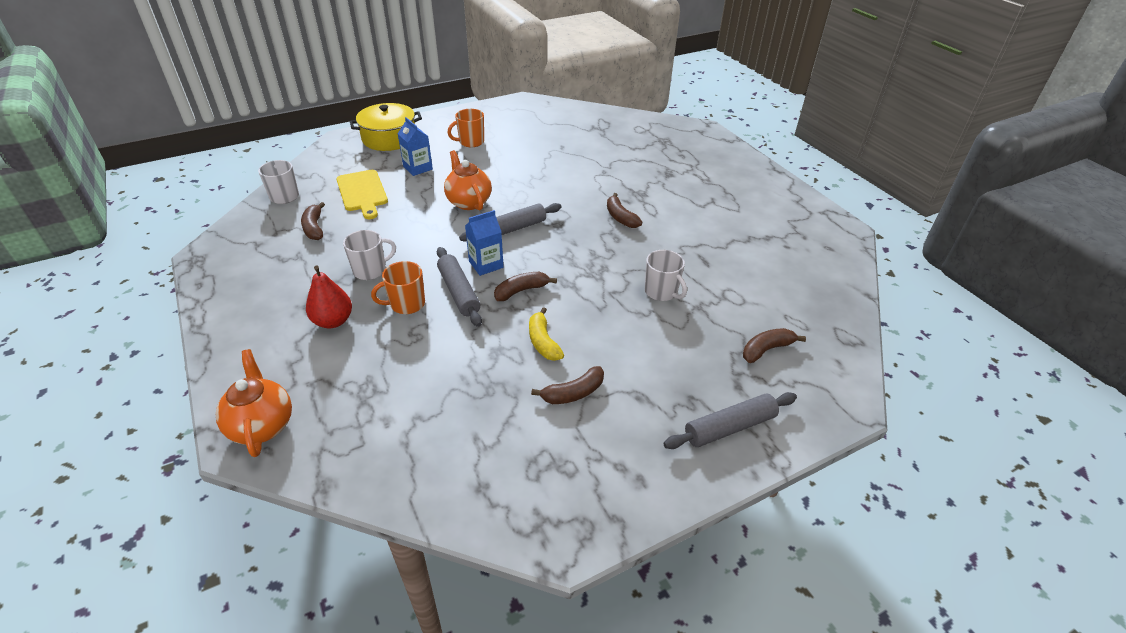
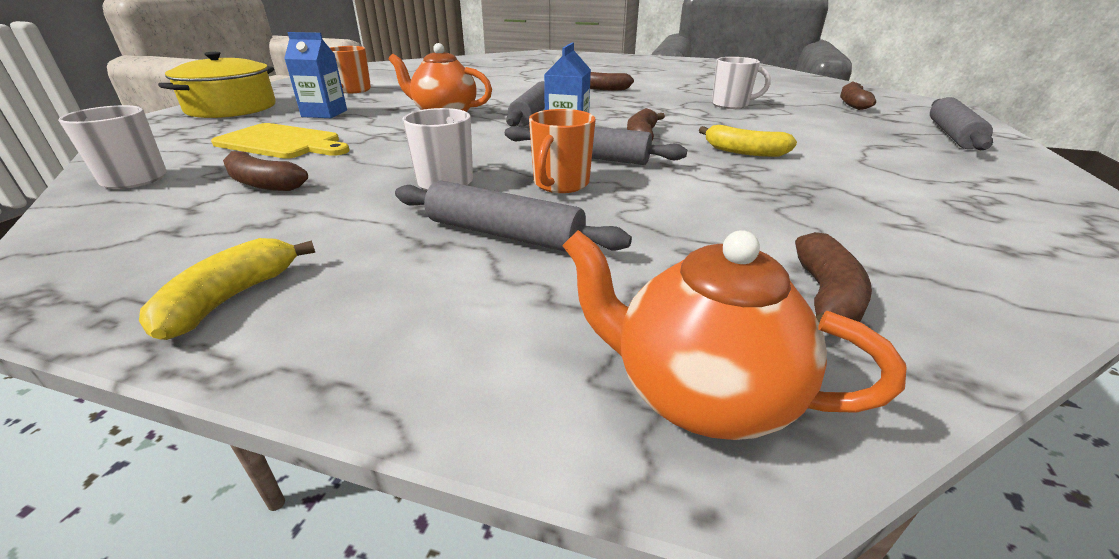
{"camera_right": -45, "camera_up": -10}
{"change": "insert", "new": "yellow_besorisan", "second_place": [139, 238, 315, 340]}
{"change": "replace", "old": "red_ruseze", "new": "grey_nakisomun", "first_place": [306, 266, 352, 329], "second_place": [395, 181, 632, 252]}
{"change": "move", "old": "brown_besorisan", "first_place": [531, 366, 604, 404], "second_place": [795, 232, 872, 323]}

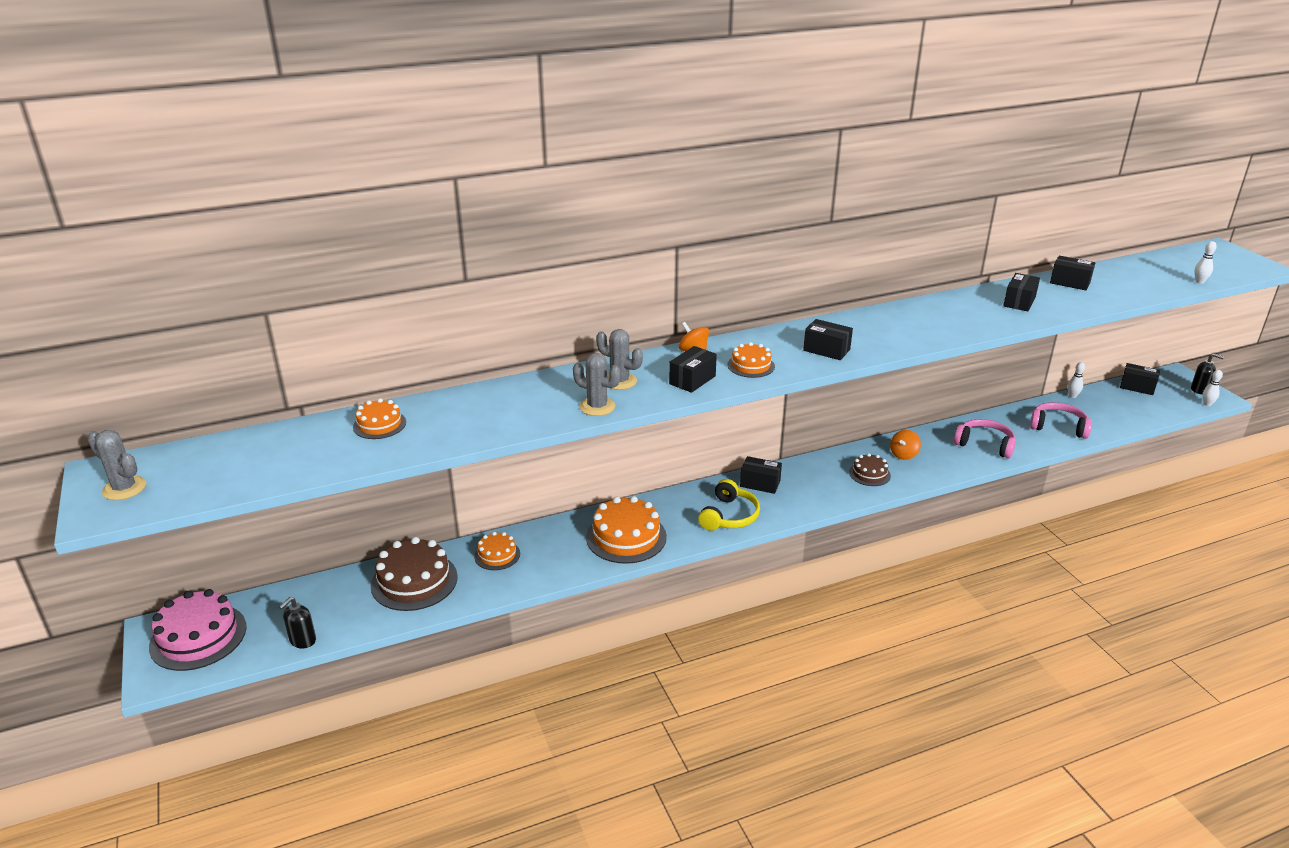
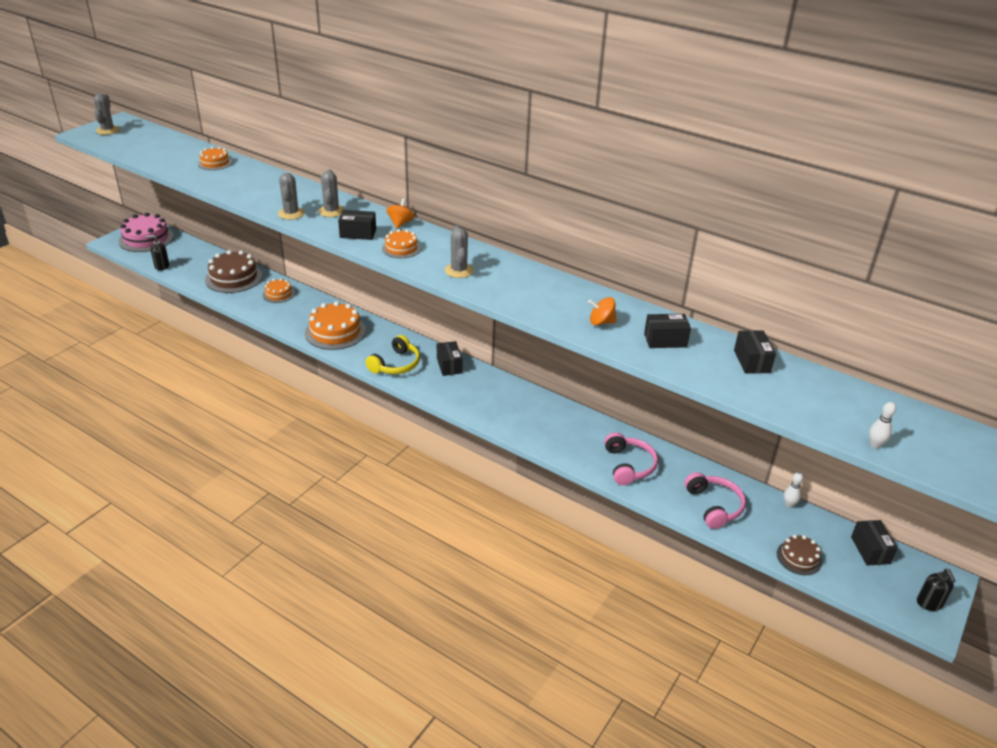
{"camera_right": 55, "camera_up": 5}
{"change": "rotate", "old": "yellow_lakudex", "first_place": [698, 479, 760, 531], "second_place": [366, 335, 420, 374], "degrees": -45}
{"change": "replace", "old": "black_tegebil", "new": "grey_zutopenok", "first_place": [803, 319, 853, 360], "second_place": [445, 225, 473, 278]}
{"change": "move", "old": "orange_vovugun", "first_place": [890, 430, 921, 460], "second_place": [588, 297, 617, 326]}
{"change": "move", "old": "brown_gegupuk", "first_place": [849, 453, 891, 486], "second_place": [777, 535, 822, 575]}
{"change": "delete", "old": "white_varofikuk", "first_place": [1203, 370, 1223, 406]}

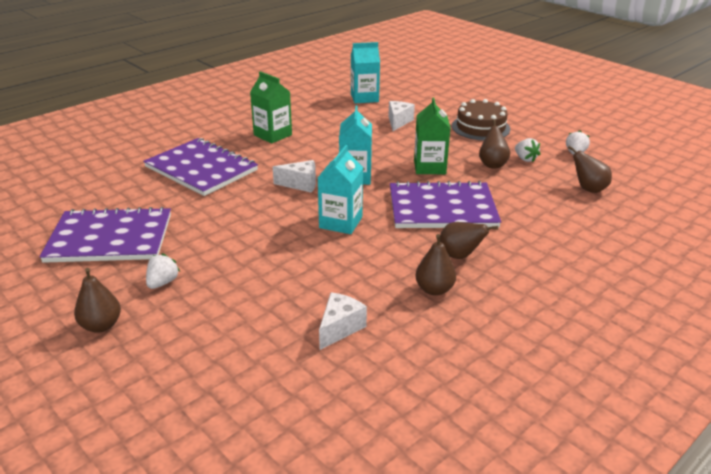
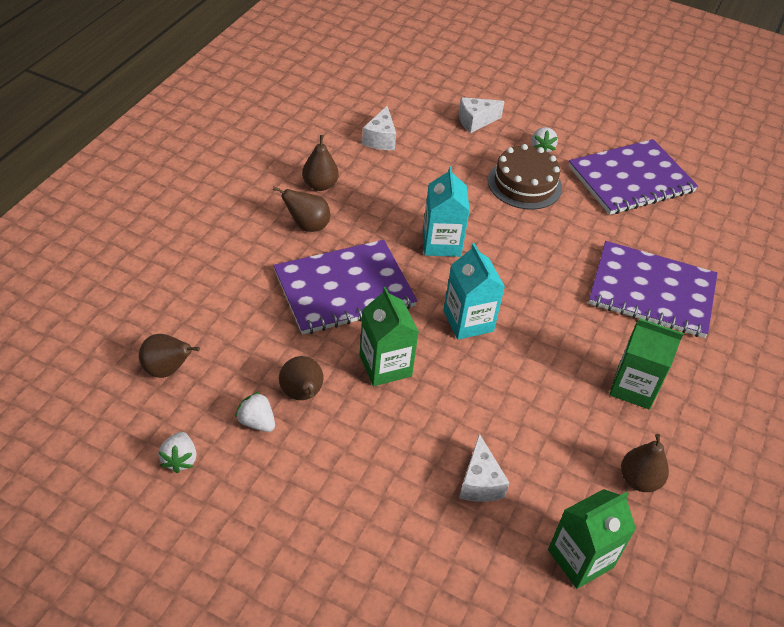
{"camera_right": 155, "camera_up": 15}
{"change": "move", "old": "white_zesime", "first_place": [273, 160, 316, 193], "second_place": [459, 97, 505, 133]}
{"change": "move", "old": "brown_gegupuk", "first_place": [452, 99, 510, 141], "second_place": [488, 144, 562, 210]}
{"change": "recolor", "old": "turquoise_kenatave", "new": "green_kenatave", "first_place": [351, 42, 380, 103], "second_place": [548, 489, 636, 589]}
{"change": "move", "old": "brown_ruseze", "first_place": [74, 268, 121, 332], "second_place": [621, 434, 669, 492]}

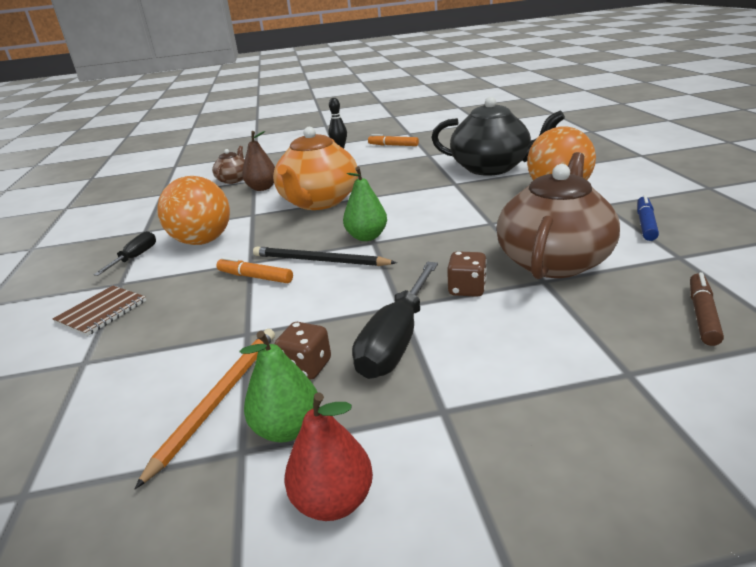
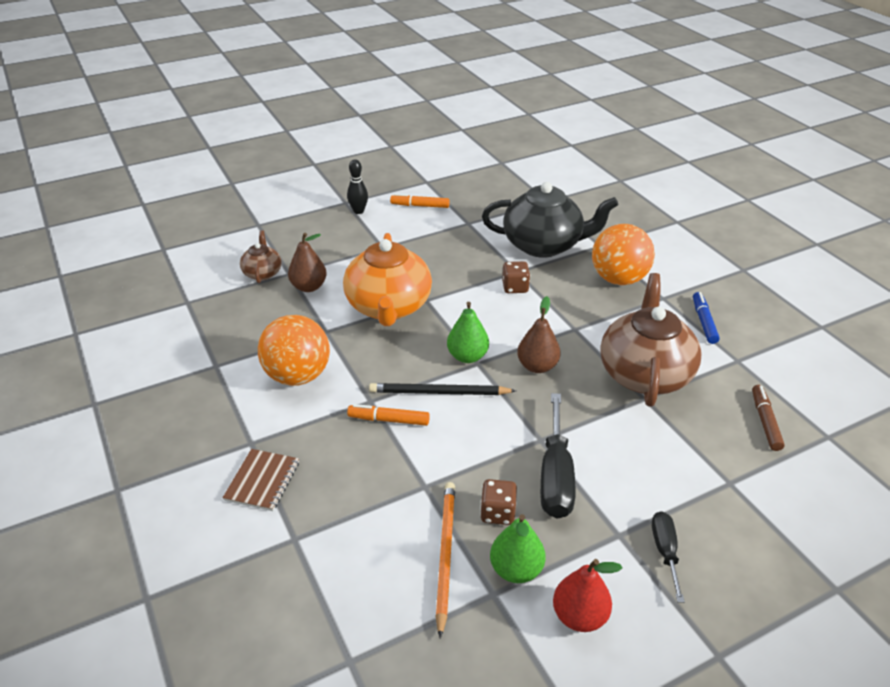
{"camera_right": -20, "camera_up": 10}
{"change": "move", "old": "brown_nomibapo", "first_place": [447, 251, 487, 297], "second_place": [502, 261, 530, 293]}
{"change": "insert", "new": "brown_ruseze", "second_place": [517, 296, 561, 373]}
{"change": "move", "old": "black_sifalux", "first_place": [93, 231, 156, 276], "second_place": [652, 511, 685, 603]}

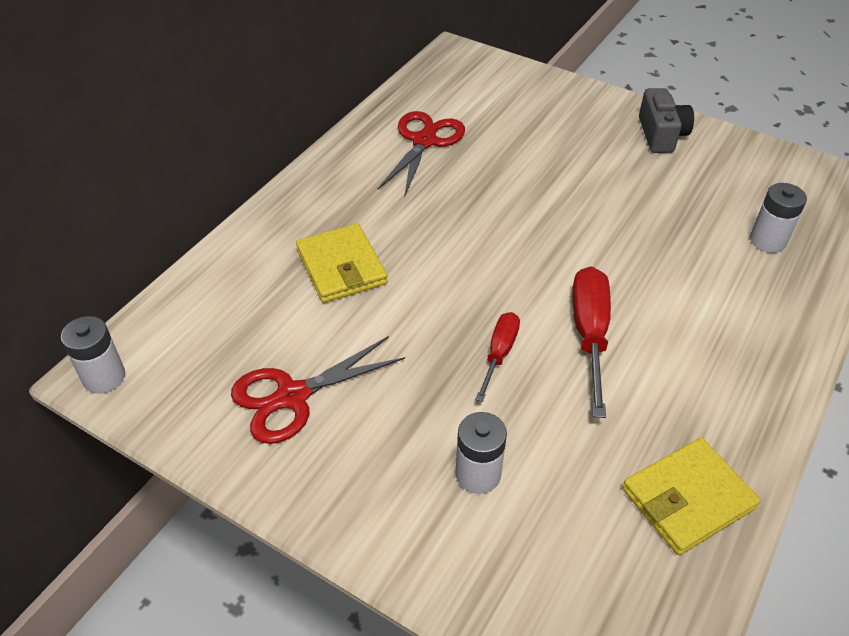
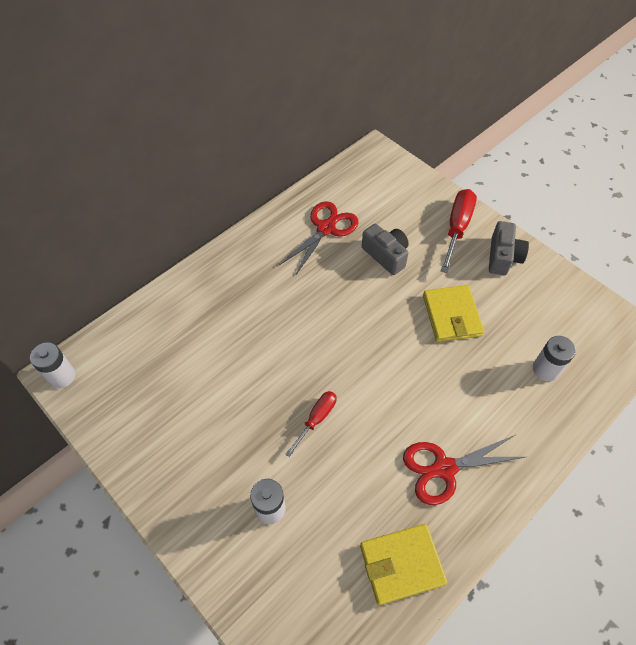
{"camera_right": 15, "camera_up": 10}
{"change": "insert", "new": "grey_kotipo", "second_place": [362, 224, 409, 275]}
{"change": "move", "old": "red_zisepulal", "first_place": [231, 336, 405, 444], "second_place": [403, 435, 525, 505]}
{"change": "move", "old": "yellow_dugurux", "first_place": [296, 223, 388, 303], "second_place": [423, 285, 484, 342]}
{"change": "move", "old": "red_sifalux", "first_place": [572, 266, 611, 418], "second_place": [441, 189, 477, 273]}

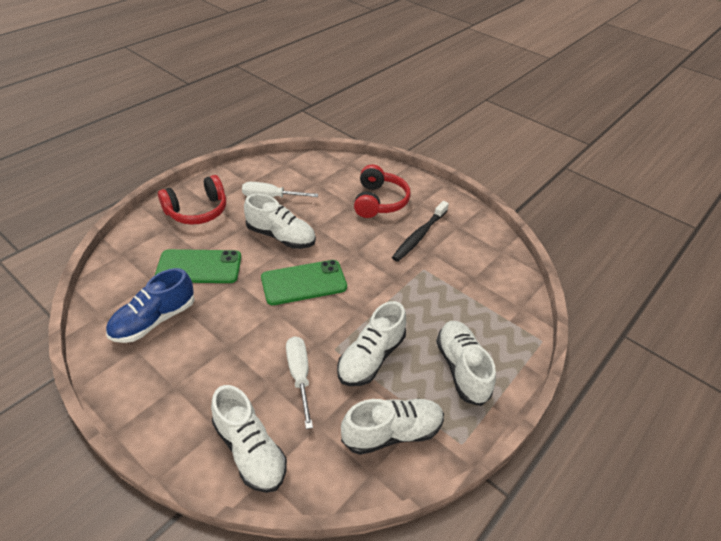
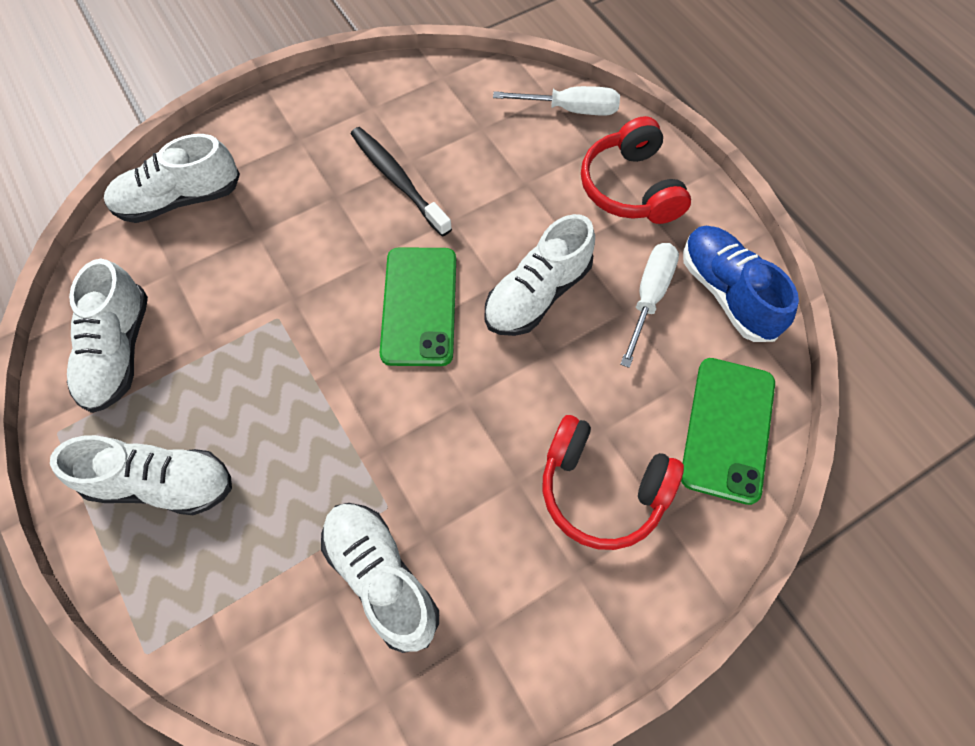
{"camera_right": 110, "camera_up": 20}
{"change": "move", "old": "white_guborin", "first_place": [337, 301, 406, 386], "second_place": [321, 503, 439, 653]}
{"change": "move", "old": "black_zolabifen", "first_place": [392, 201, 449, 262], "second_place": [351, 127, 452, 237]}
{"change": "move", "old": "white_sifalux", "first_place": [286, 336, 313, 429], "second_place": [493, 86, 620, 116]}
{"change": "move", "old": "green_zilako", "first_place": [155, 249, 241, 283], "second_place": [681, 358, 775, 505]}
{"change": "move", "old": "blue_guborin", "first_place": [106, 268, 194, 343], "second_place": [683, 226, 799, 342]}

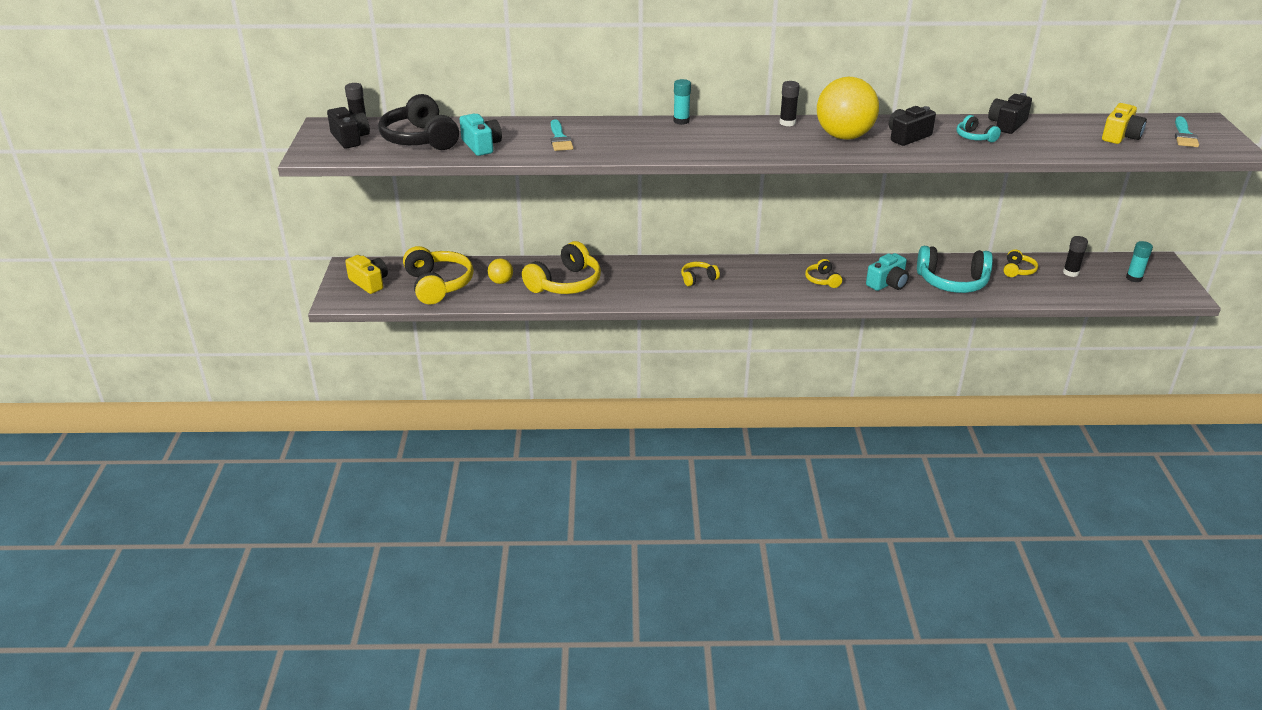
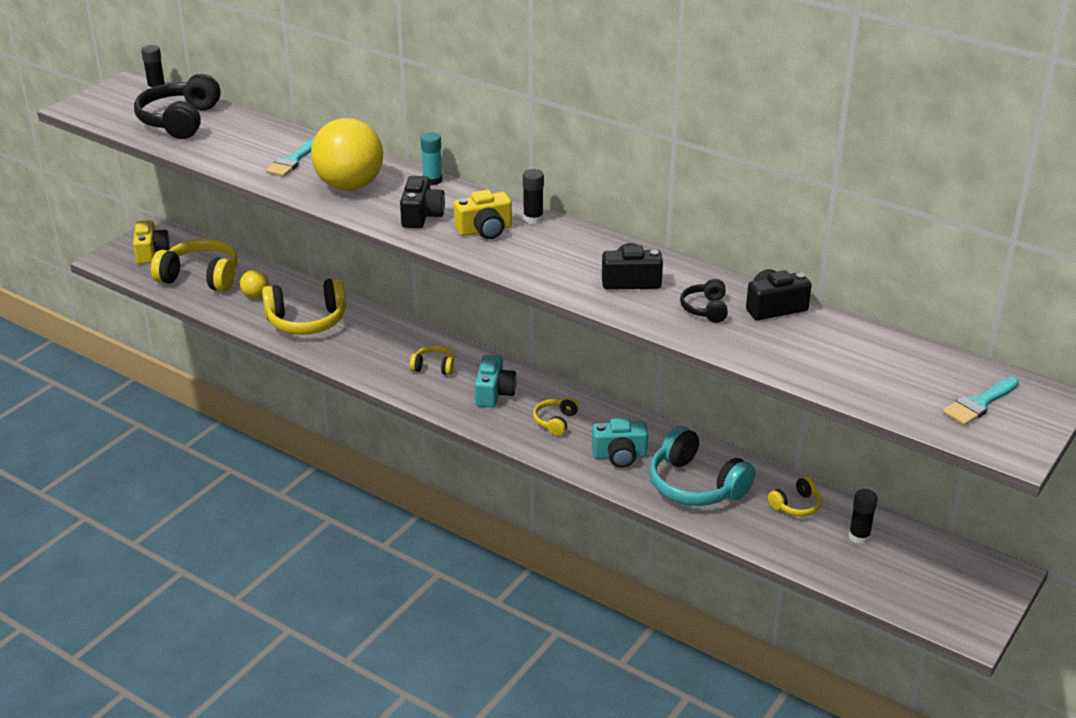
{"camera_right": 35, "camera_up": 0}
{"change": "rotate", "old": "yellow_lakudex", "first_place": [403, 246, 474, 305], "second_place": [151, 238, 238, 292], "degrees": -90}
{"change": "move", "old": "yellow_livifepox", "first_place": [817, 77, 879, 140], "second_place": [311, 118, 383, 190]}
{"change": "move", "old": "black_kotipo", "first_place": [327, 107, 370, 149], "second_place": [400, 176, 445, 228]}
{"change": "move", "old": "yellow_kotipo", "first_place": [1102, 103, 1147, 144], "second_place": [454, 190, 512, 239]}
{"change": "move", "old": "turquoise_kotipo", "first_place": [460, 114, 502, 156], "second_place": [475, 355, 517, 408]}
{"change": "recolor", "old": "turquoise_lakudex", "new": "black_lakudex", "first_place": [956, 115, 1001, 142], "second_place": [680, 279, 728, 323]}
{"change": "delete", "old": "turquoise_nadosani", "first_place": [1126, 241, 1153, 282]}

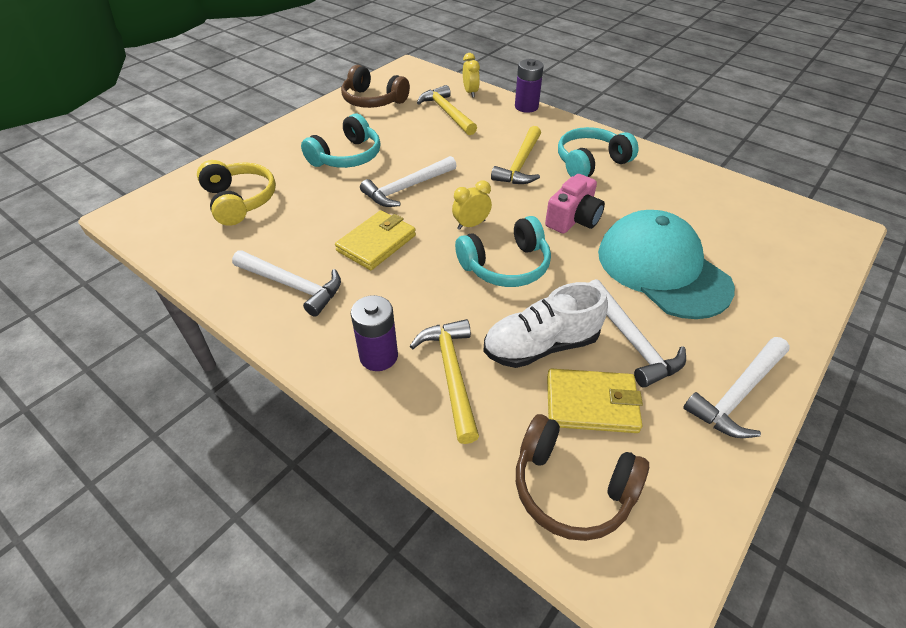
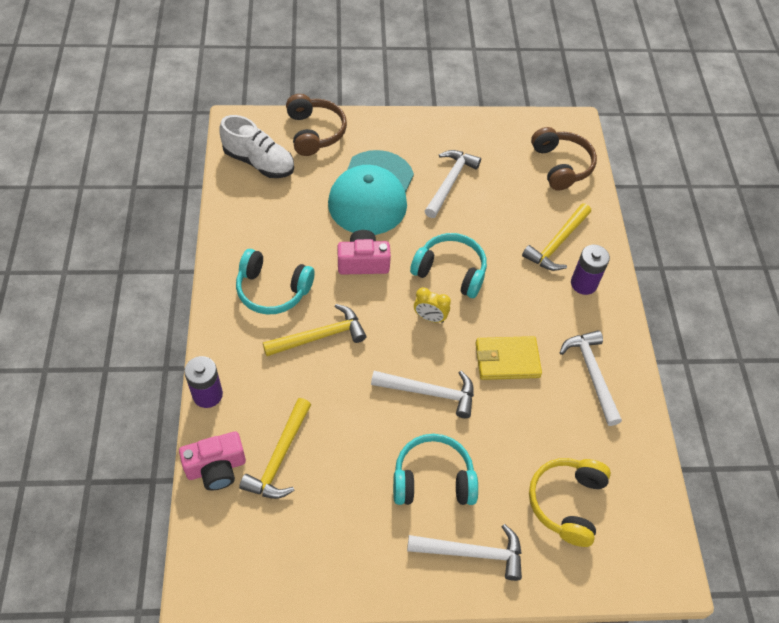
{"camera_right": -135, "camera_up": 10}
{"change": "replace", "old": "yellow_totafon", "new": "pink_kotipo", "first_place": [463, 53, 480, 98], "second_place": [179, 431, 246, 490]}
{"change": "move", "old": "white_guborin", "first_place": [483, 282, 608, 368], "second_place": [219, 115, 294, 178]}
{"change": "move", "old": "brown_lakudex", "first_place": [341, 65, 410, 108], "second_place": [286, 94, 347, 156]}
{"change": "move", "old": "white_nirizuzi", "first_place": [683, 337, 790, 438], "second_place": [407, 524, 522, 581]}
{"change": "delete", "old": "yellow_dugurux", "first_place": [547, 368, 643, 433]}

